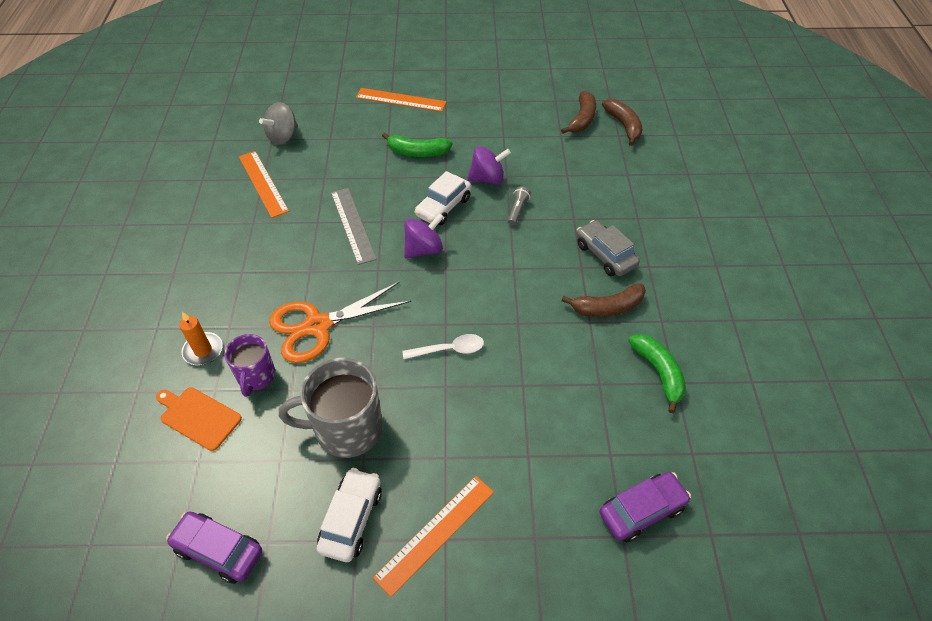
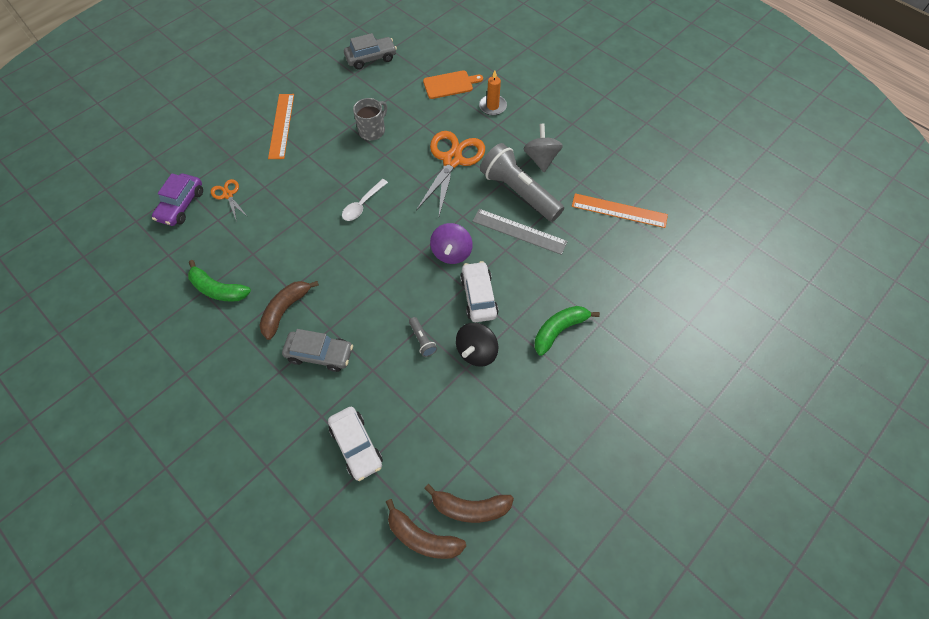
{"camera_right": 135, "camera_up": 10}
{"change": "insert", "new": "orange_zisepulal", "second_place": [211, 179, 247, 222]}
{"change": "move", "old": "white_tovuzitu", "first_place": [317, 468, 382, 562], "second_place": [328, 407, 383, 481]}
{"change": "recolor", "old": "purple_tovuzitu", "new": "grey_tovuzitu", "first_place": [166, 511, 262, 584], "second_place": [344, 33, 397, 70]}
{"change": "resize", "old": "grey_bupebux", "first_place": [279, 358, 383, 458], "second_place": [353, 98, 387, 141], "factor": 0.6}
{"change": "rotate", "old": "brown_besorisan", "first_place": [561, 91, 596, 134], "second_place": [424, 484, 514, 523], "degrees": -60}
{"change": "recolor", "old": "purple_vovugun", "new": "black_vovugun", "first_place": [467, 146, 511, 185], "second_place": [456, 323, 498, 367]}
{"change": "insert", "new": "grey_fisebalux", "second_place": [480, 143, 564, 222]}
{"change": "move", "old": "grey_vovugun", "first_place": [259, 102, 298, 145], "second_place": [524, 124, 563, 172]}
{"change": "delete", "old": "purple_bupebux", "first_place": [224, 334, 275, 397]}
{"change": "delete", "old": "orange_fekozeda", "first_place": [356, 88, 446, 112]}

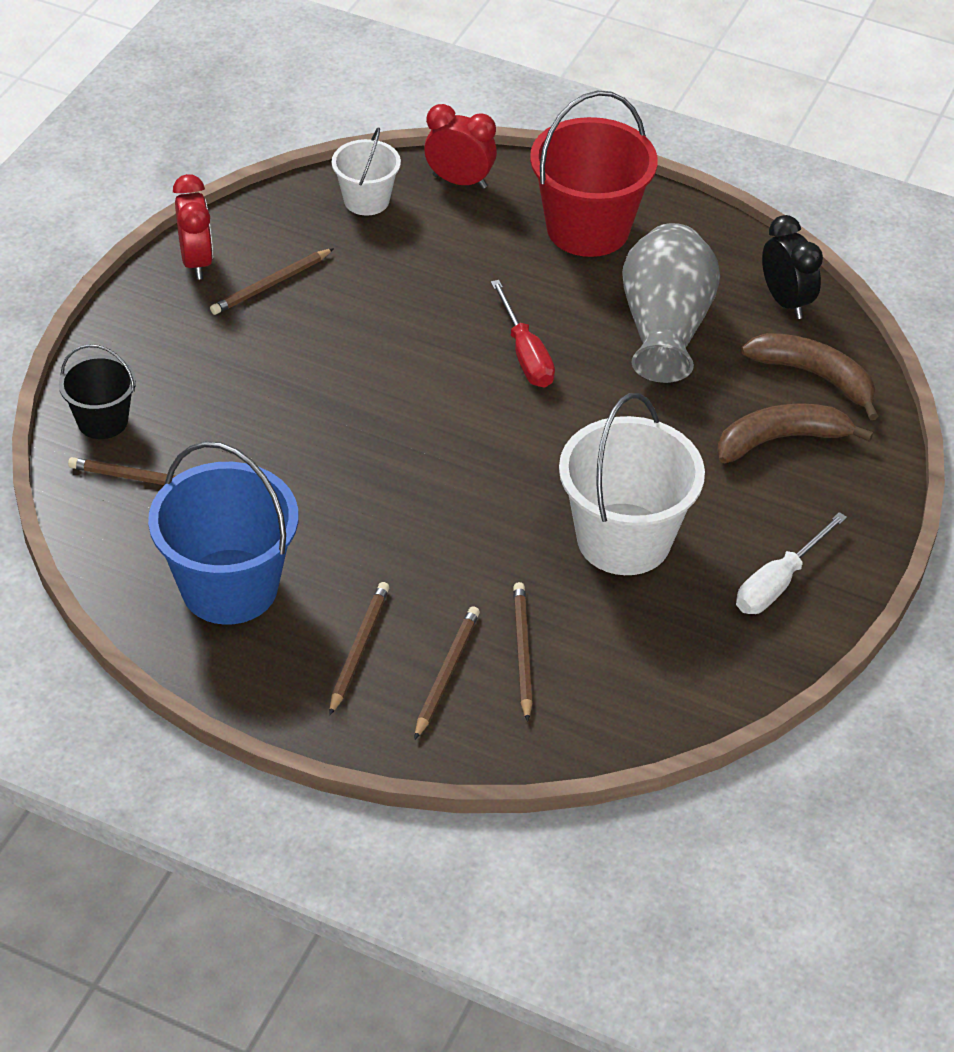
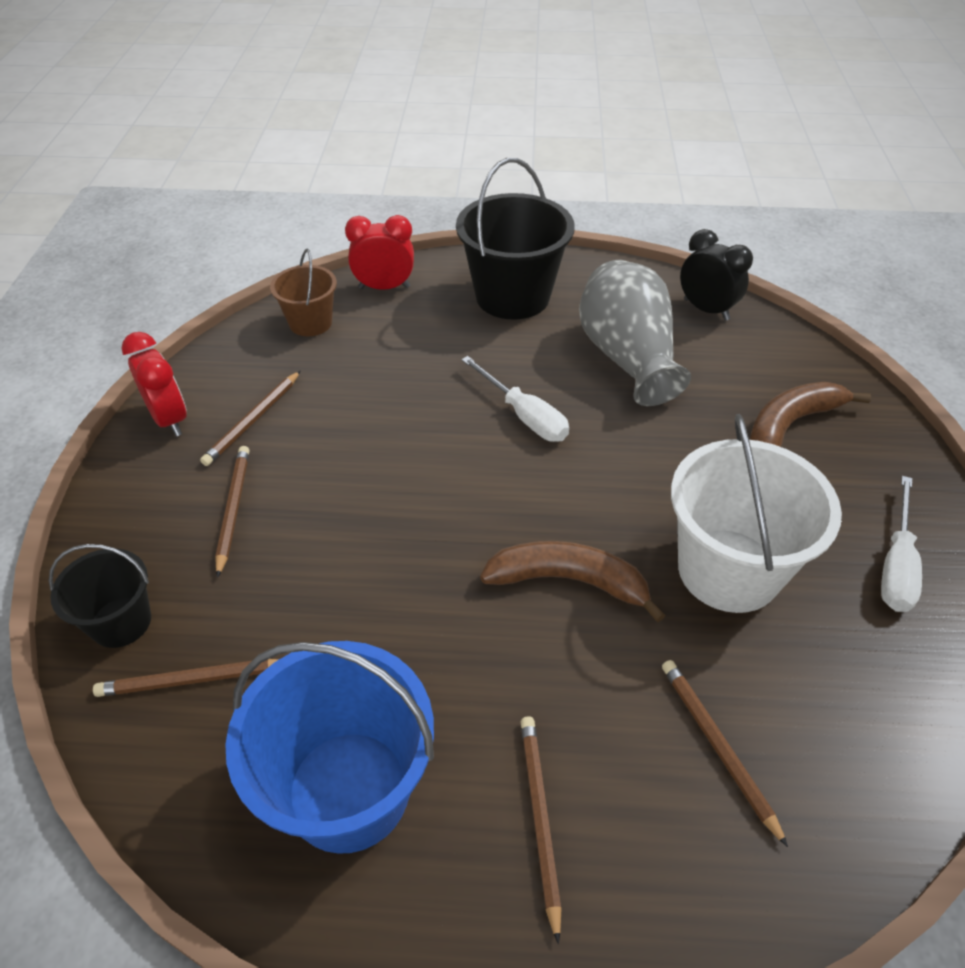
{"camera_right": -20, "camera_up": 0}
{"change": "move", "old": "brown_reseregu", "first_place": [414, 606, 480, 740], "second_place": [215, 446, 250, 578]}
{"change": "recolor", "old": "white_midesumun", "new": "brown_midesumun", "first_place": [332, 127, 401, 216], "second_place": [270, 249, 337, 336]}
{"change": "recolor", "old": "red_midesumun", "new": "black_midesumun", "first_place": [530, 91, 658, 257], "second_place": [456, 158, 575, 320]}
{"change": "recolor", "old": "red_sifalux", "new": "white_sifalux", "first_place": [491, 280, 555, 387], "second_place": [461, 356, 569, 442]}
{"change": "move", "old": "brown_besorisan", "first_place": [741, 333, 879, 420], "second_place": [480, 541, 666, 622]}

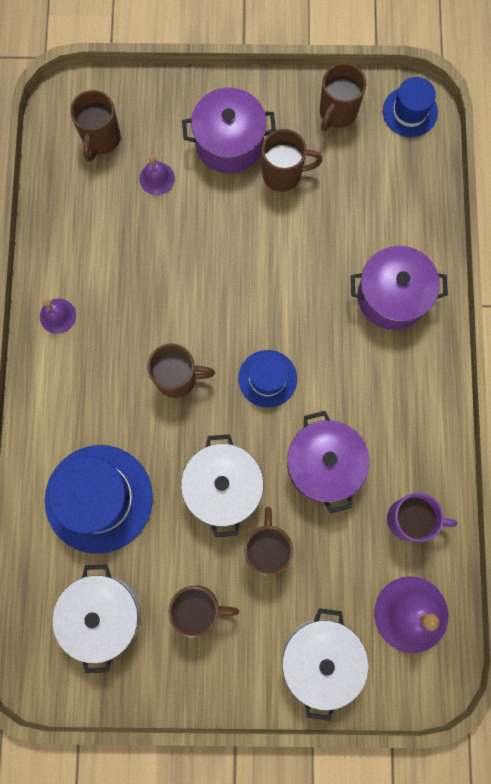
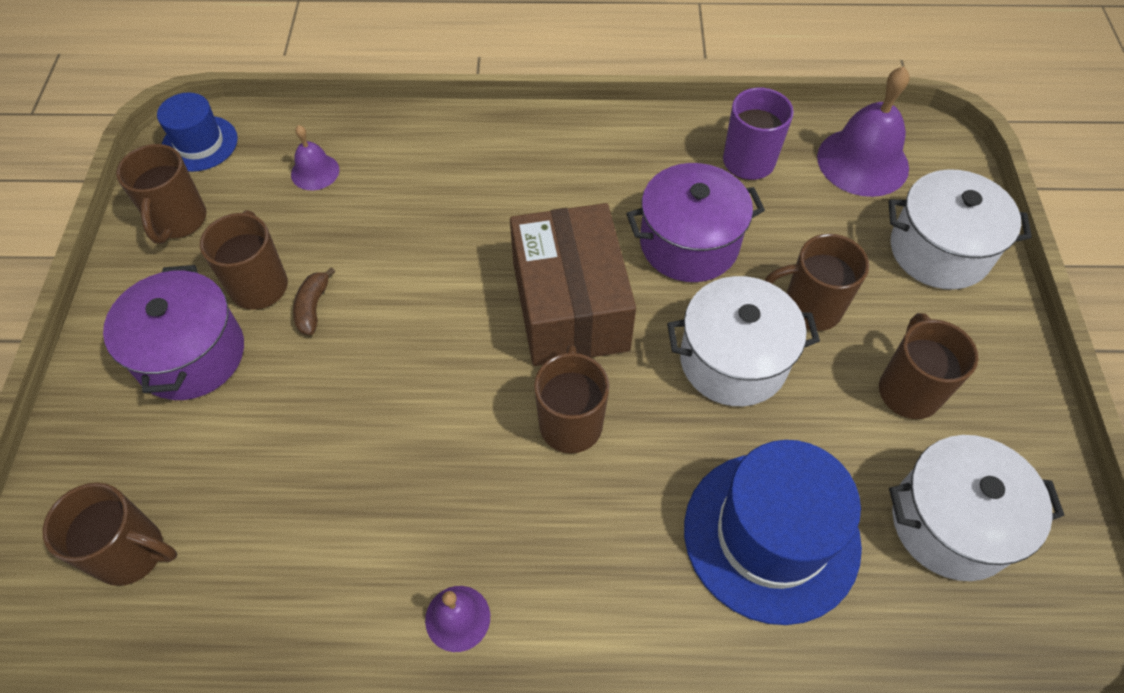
{"camera_right": -90, "camera_up": -20}
{"change": "rotate", "old": "brown_bupebux", "first_place": [320, 63, 366, 131], "second_place": [116, 144, 206, 244], "degrees": 60}
{"change": "move", "old": "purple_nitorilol", "first_place": [140, 155, 175, 195], "second_place": [291, 125, 339, 190]}
{"change": "insert", "new": "brown_besorisan", "second_place": [293, 267, 335, 335]}
{"change": "replace", "old": "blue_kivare", "new": "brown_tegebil", "first_place": [238, 350, 297, 408], "second_place": [510, 203, 636, 366]}
{"change": "delete", "old": "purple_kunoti", "first_place": [351, 246, 448, 330]}

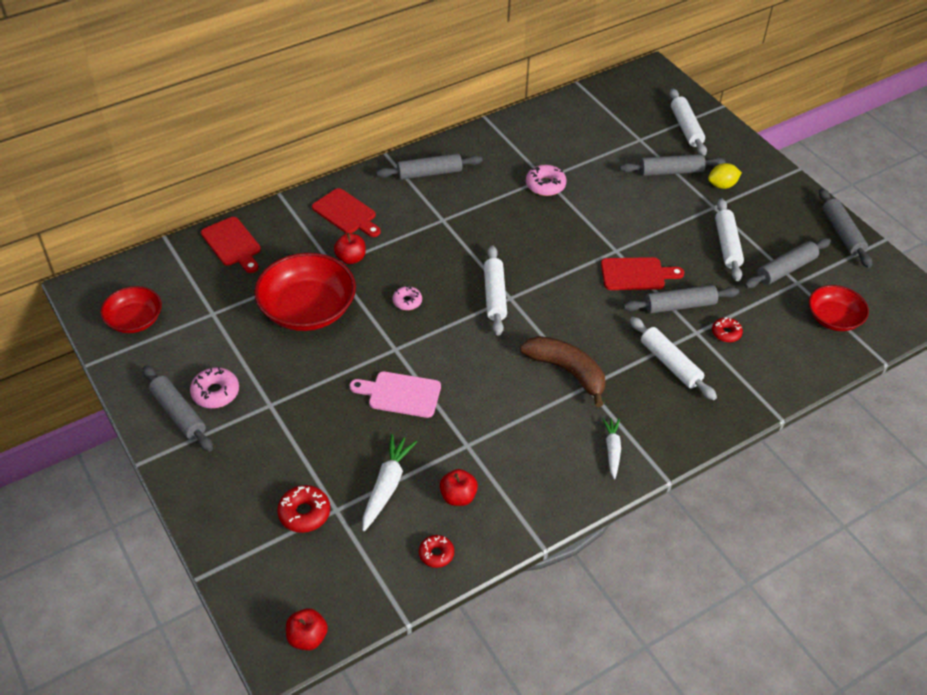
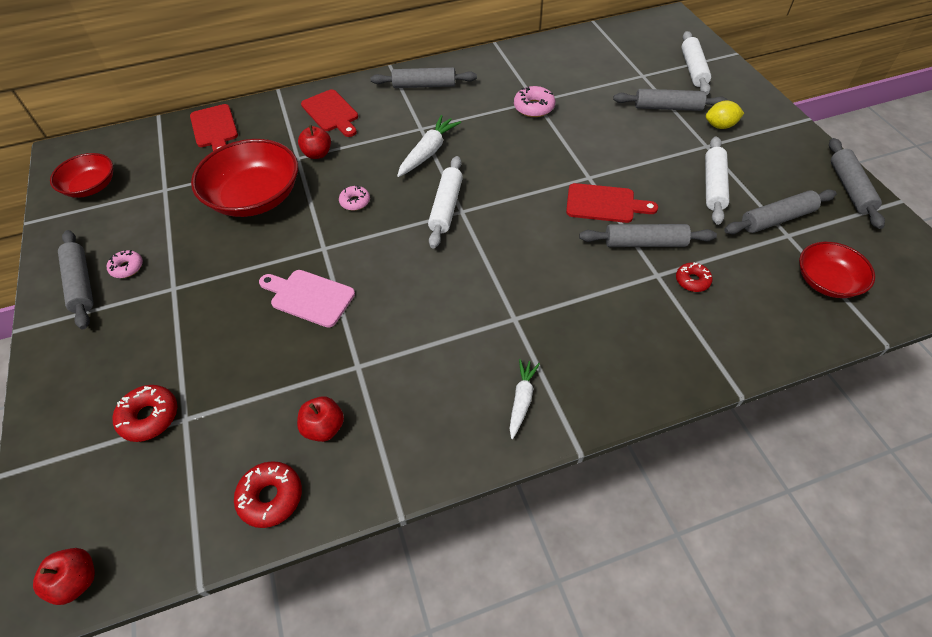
{"camera_right": 15, "camera_up": 5}
{"change": "resize", "old": "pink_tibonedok", "first_place": [190, 367, 239, 408], "second_place": [107, 250, 143, 278], "factor": 0.66}
{"change": "resize", "old": "red_tibonedok", "first_place": [419, 535, 454, 568], "second_place": [234, 461, 302, 528], "factor": 1.51}
{"change": "move", "old": "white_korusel", "first_place": [362, 434, 417, 531], "second_place": [397, 115, 461, 177]}
{"change": "delete", "old": "brown_besorisan", "first_place": [520, 336, 605, 407]}
{"change": "delete", "old": "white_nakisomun", "first_place": [630, 317, 717, 400]}

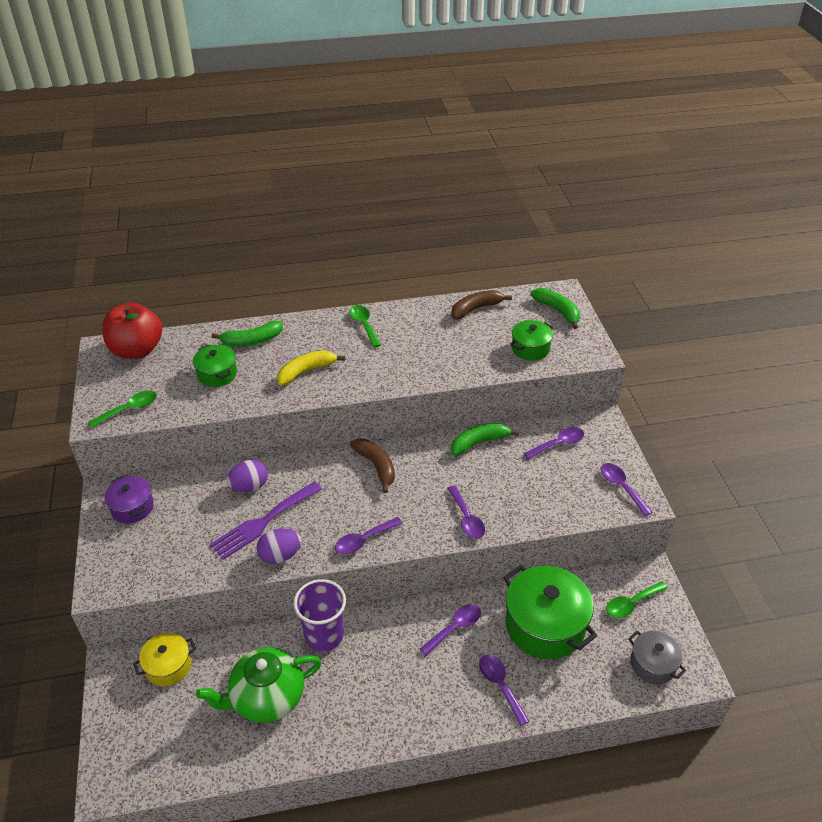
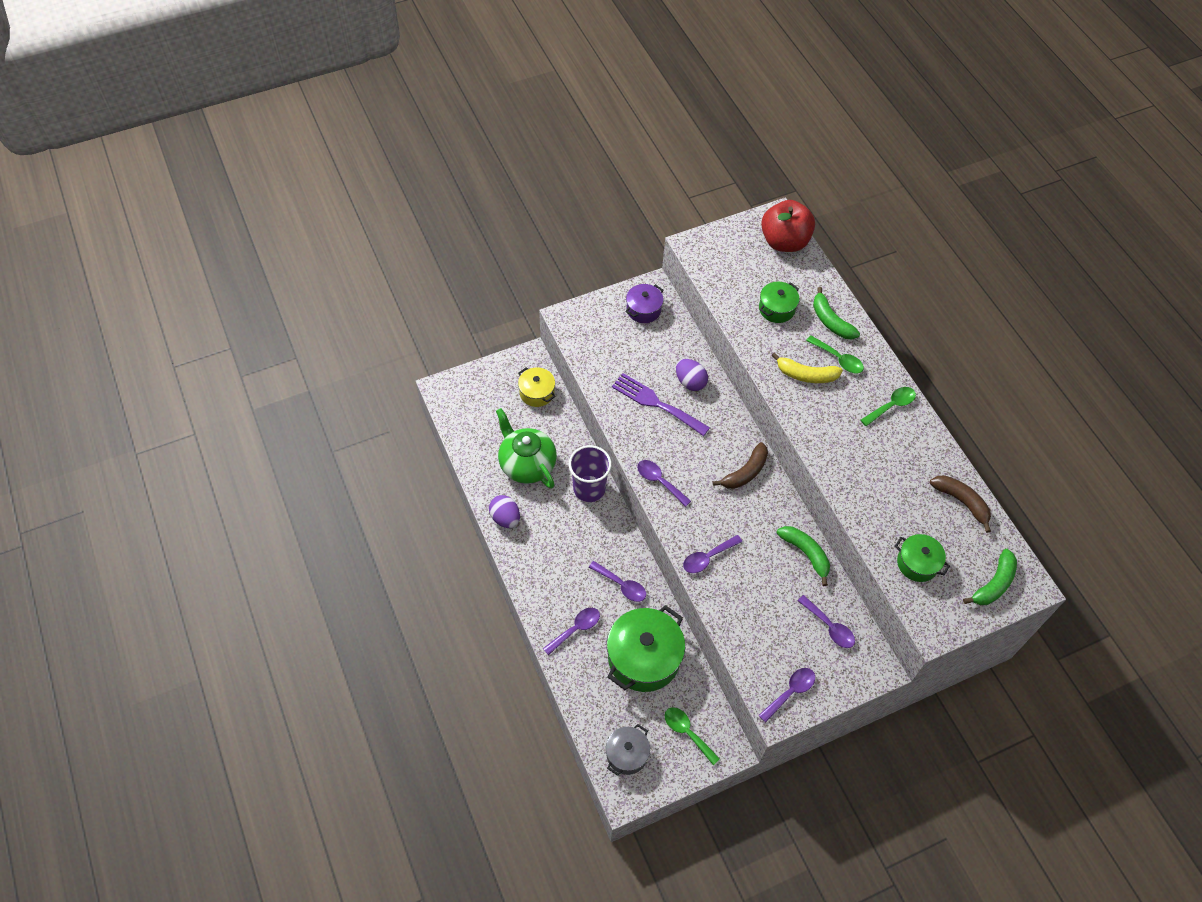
{"camera_right": 75, "camera_up": 15}
{"change": "move", "old": "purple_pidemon", "first_place": [256, 528, 301, 564], "second_place": [489, 495, 520, 528]}
{"change": "rotate", "old": "yellow_besorisan", "first_place": [277, 350, 345, 386], "second_place": [771, 352, 843, 383], "degrees": 150}
{"change": "move", "old": "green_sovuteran", "first_place": [88, 391, 157, 428], "second_place": [806, 336, 864, 374]}

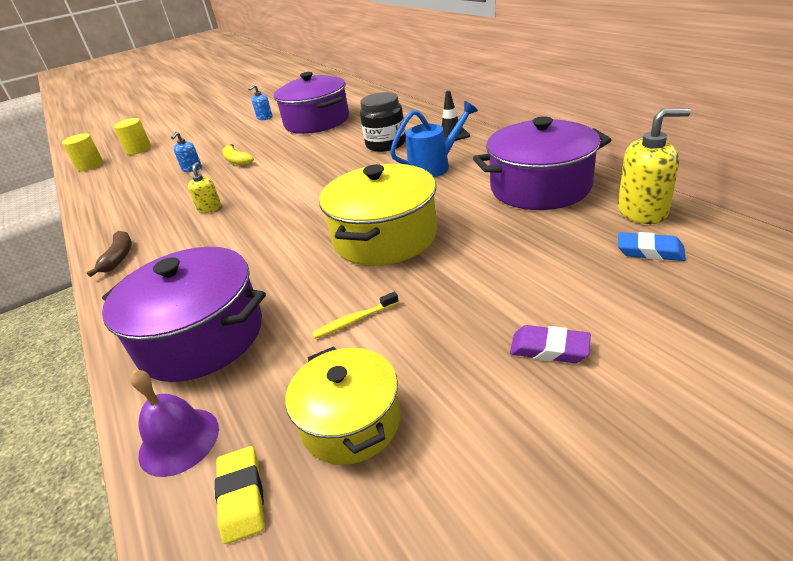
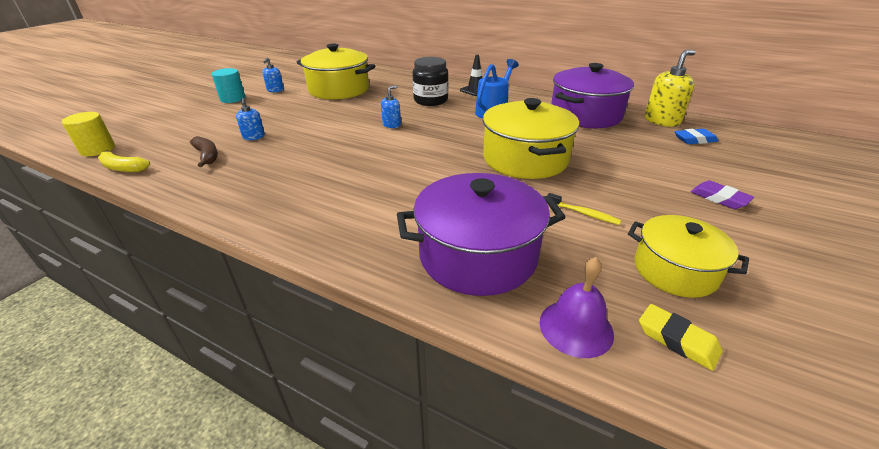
{"camera_right": -35, "camera_up": 0}
{"change": "move", "old": "yellow_besorisan", "first_place": [222, 144, 254, 166], "second_place": [98, 150, 150, 172]}
{"change": "move", "old": "brown_besorisan", "first_place": [87, 231, 132, 277], "second_place": [190, 136, 218, 167]}
{"change": "insert", "new": "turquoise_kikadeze", "second_place": [212, 68, 245, 103]}
{"change": "recolor", "old": "purple_kunoti", "new": "yellow_kunoti", "first_place": [274, 72, 349, 134], "second_place": [296, 44, 375, 100]}
{"change": "insert", "new": "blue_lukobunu", "second_place": [381, 85, 401, 128]}
{"change": "rotate", "old": "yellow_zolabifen", "first_place": [312, 292, 399, 339], "second_place": [547, 193, 621, 225], "degrees": -90}
{"change": "rotate", "old": "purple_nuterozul", "first_place": [510, 325, 591, 363], "second_place": [691, 181, 754, 209], "degrees": 60}
{"change": "delete", "old": "yellow_kikadeze", "first_place": [114, 118, 151, 155]}
{"change": "delete", "old": "yellow_lukobunu", "first_place": [188, 162, 221, 213]}

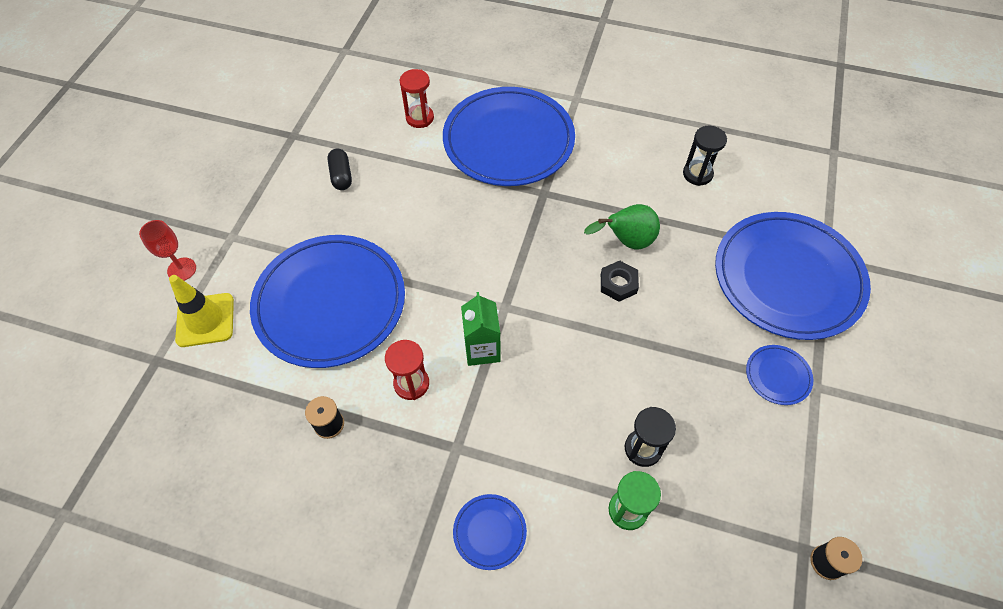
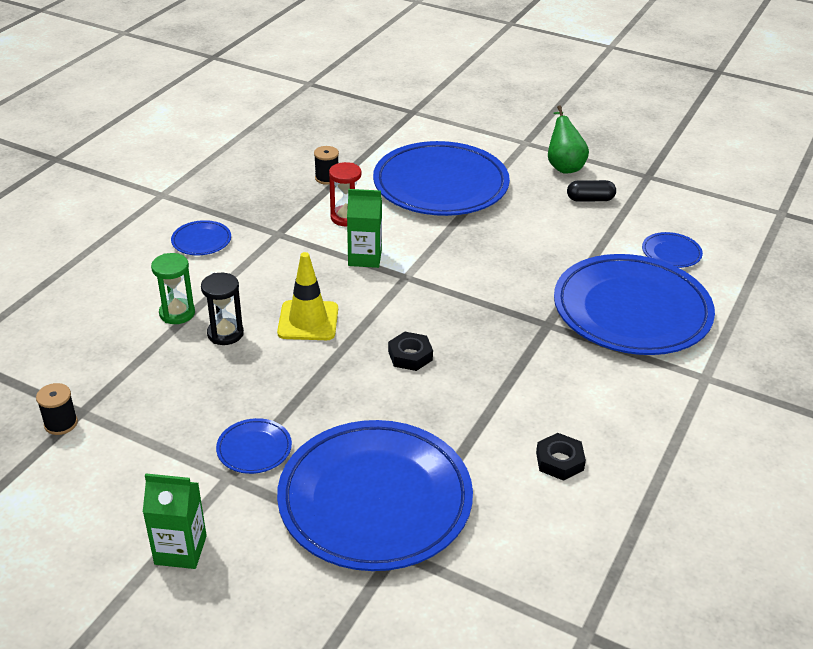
{"camera_right": 100, "camera_up": -20}
{"change": "insert", "new": "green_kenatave", "second_place": [143, 473, 207, 569]}
{"change": "move", "old": "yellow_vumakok", "first_place": [169, 275, 234, 347], "second_place": [277, 252, 338, 340]}
{"change": "replace", "old": "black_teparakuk", "new": "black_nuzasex", "first_place": [683, 126, 727, 186], "second_place": [536, 433, 586, 481]}
{"change": "move", "old": "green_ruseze", "first_place": [584, 204, 660, 250], "second_place": [548, 105, 589, 174]}
{"change": "replace", "old": "red_teparakuk", "new": "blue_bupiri", "first_place": [399, 69, 434, 128], "second_place": [642, 232, 703, 268]}
{"change": "delete", "old": "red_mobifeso", "first_place": [139, 220, 196, 281]}

